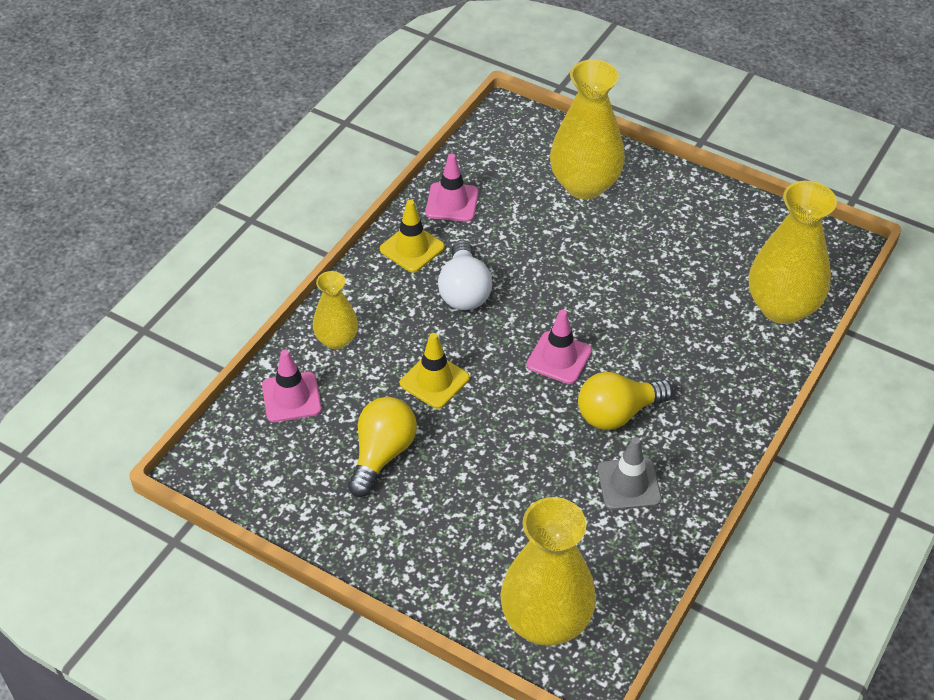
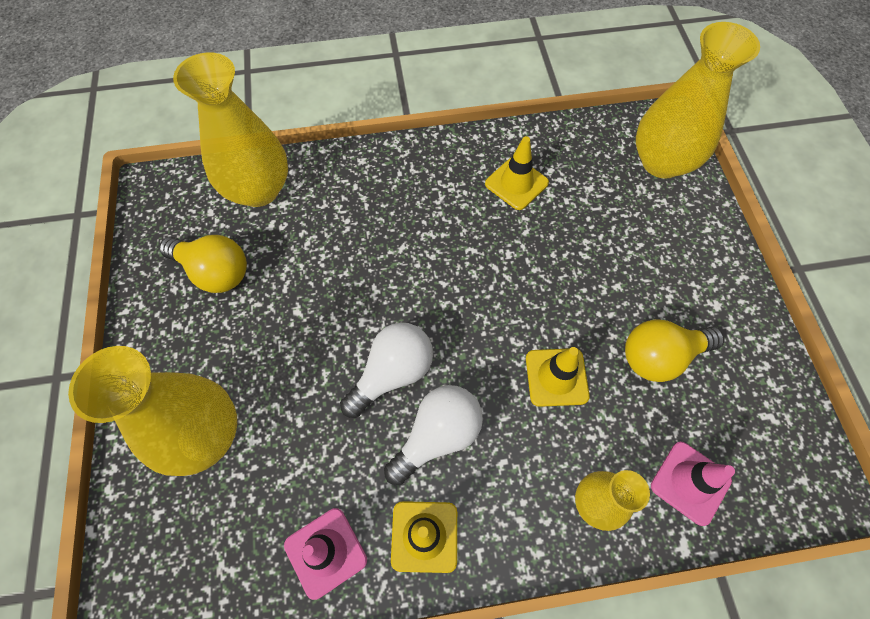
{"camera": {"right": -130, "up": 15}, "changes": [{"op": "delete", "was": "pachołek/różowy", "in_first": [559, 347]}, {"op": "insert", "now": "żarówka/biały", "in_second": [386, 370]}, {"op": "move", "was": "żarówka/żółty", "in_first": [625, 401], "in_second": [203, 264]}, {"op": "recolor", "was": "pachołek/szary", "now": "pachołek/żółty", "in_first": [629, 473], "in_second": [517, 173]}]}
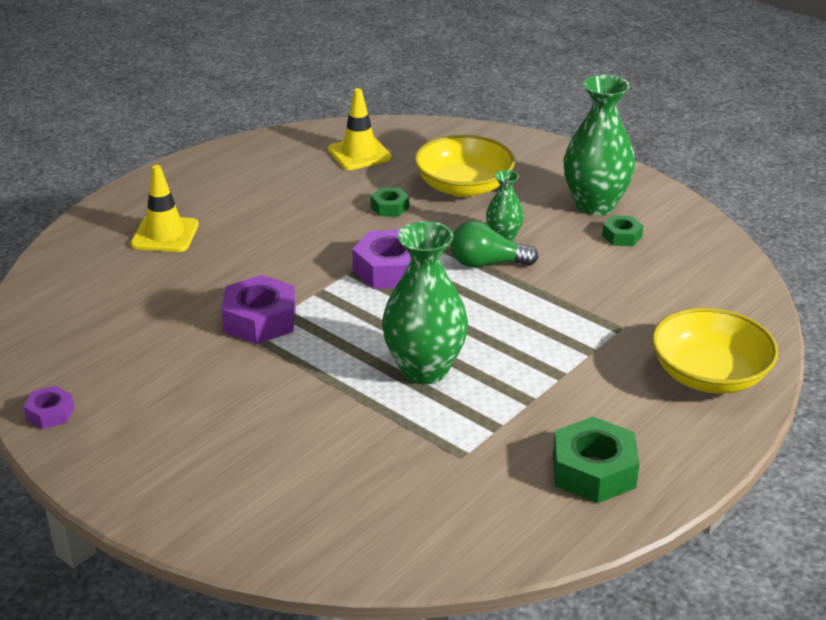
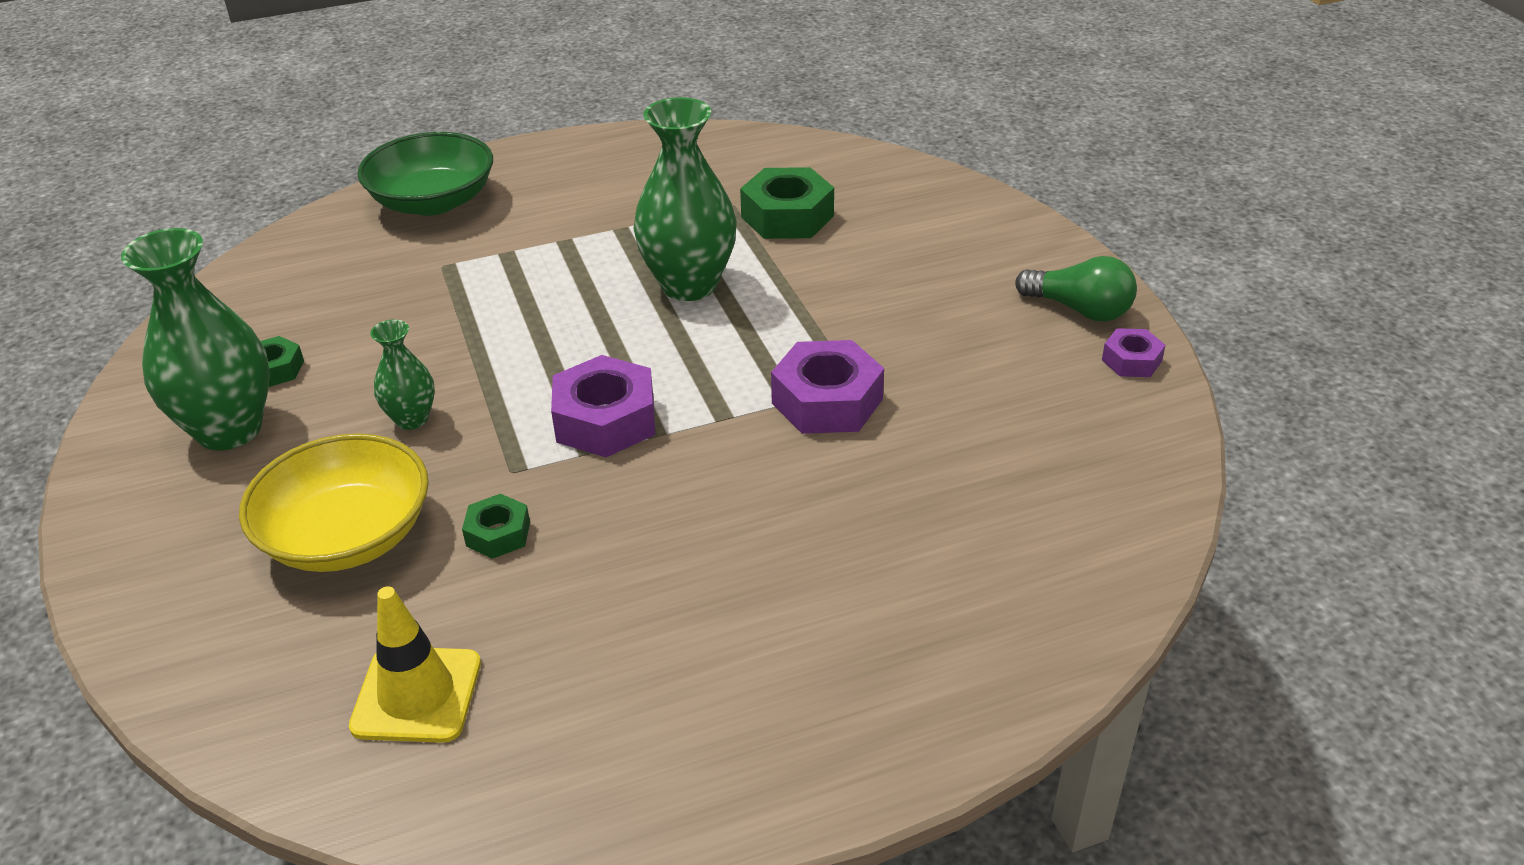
{"camera": {"right": -150, "up": 5}, "changes": [{"op": "delete", "was": "pachołek/żółty", "in_first": [165, 208]}, {"op": "move", "was": "żarówka/zielony", "in_first": [494, 244], "in_second": [1076, 288]}, {"op": "move", "was": "nakrętka/zielony", "in_first": [596, 460], "in_second": [787, 203]}, {"op": "recolor", "was": "miska/żółty", "now": "miska/zielony", "in_first": [715, 351], "in_second": [425, 174]}]}
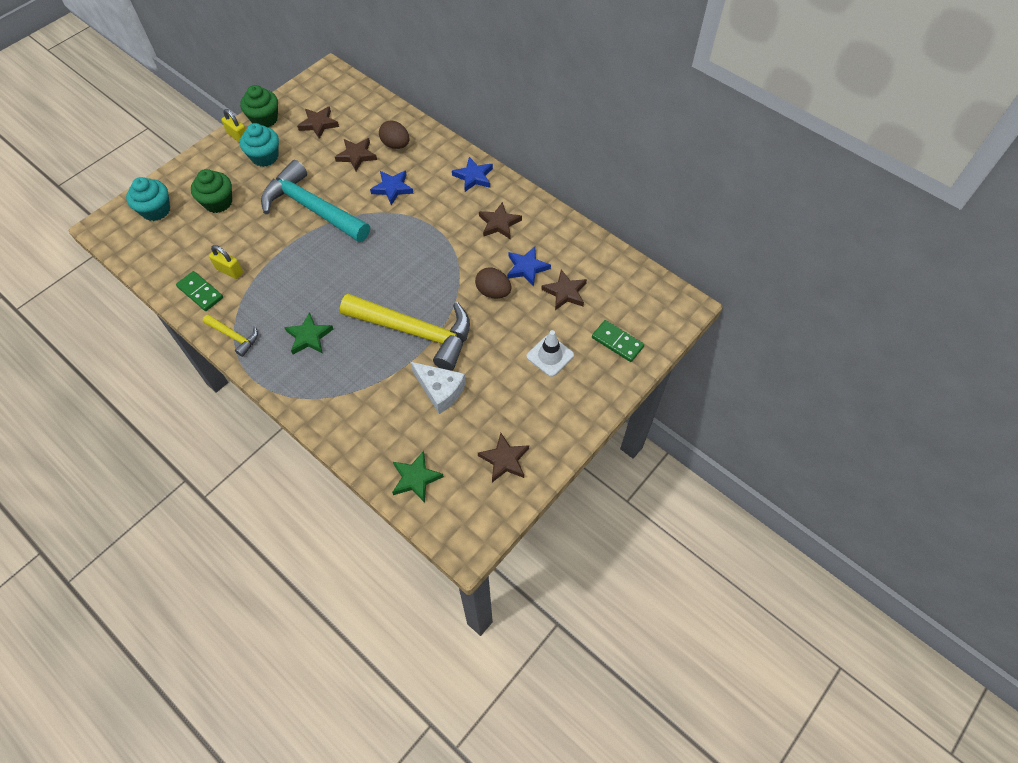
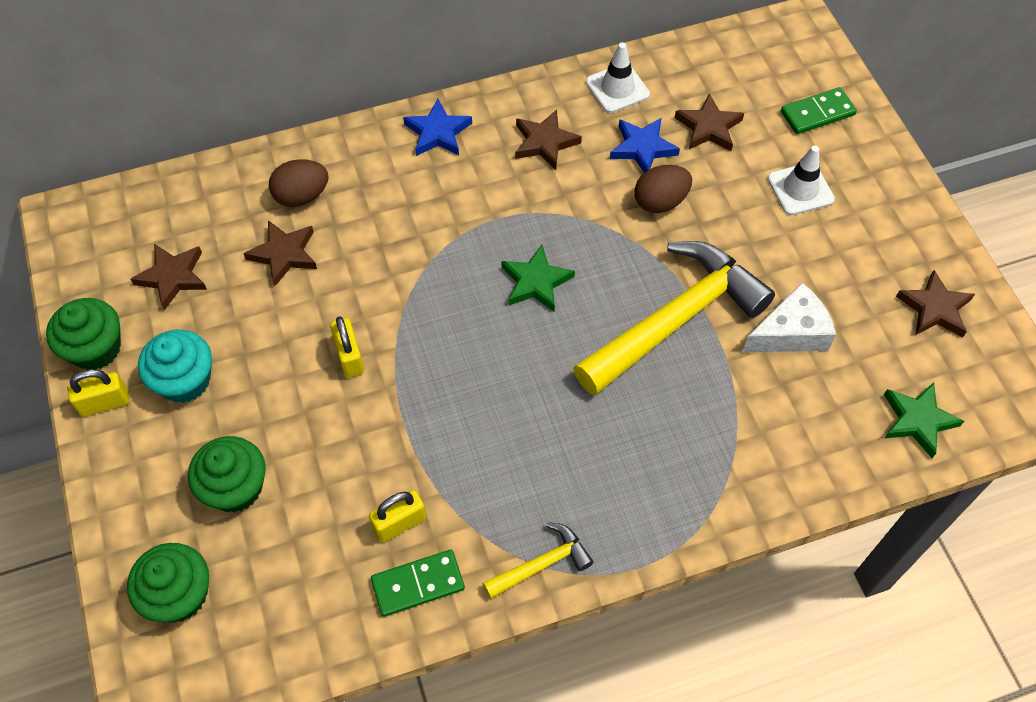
{"camera": {"right": -60, "up": 0}, "changes": [{"op": "delete", "was": "gwiazda/niebieski", "in_first": [392, 187]}, {"op": "insert", "now": "pachołek/biały", "in_second": [618, 77]}, {"op": "move", "was": "gwiazda/zielony", "in_first": [309, 333], "in_second": [538, 278]}, {"op": "replace", "was": "młotek/turkusowy", "now": "kłódka/żółty", "in_first": [315, 201], "in_second": [347, 347]}, {"op": "recolor", "was": "muffinka/turkusowy", "now": "muffinka/zielony", "in_first": [148, 199], "in_second": [168, 582]}]}
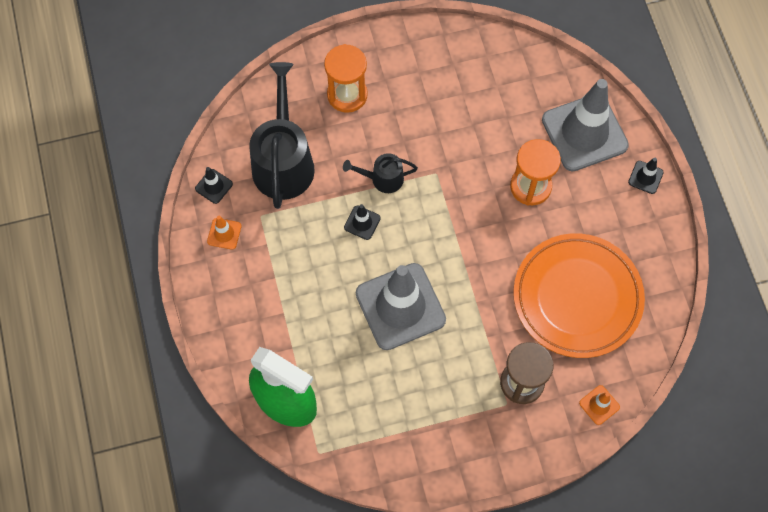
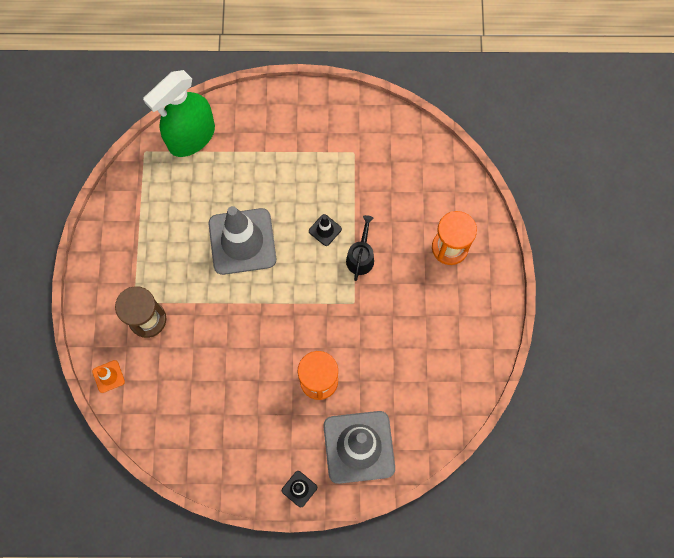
{"camera": {"right": 105, "up": 5}, "changes": [{"op": "delete", "was": "pachołek/czarny", "in_first": [214, 185]}, {"op": "delete", "was": "pachołek/pomarańczowy", "in_first": [224, 233]}, {"op": "delete", "was": "konewka/czarny", "in_first": [282, 135]}, {"op": "delete", "was": "talerz/pomarańczowy", "in_first": [579, 295]}]}
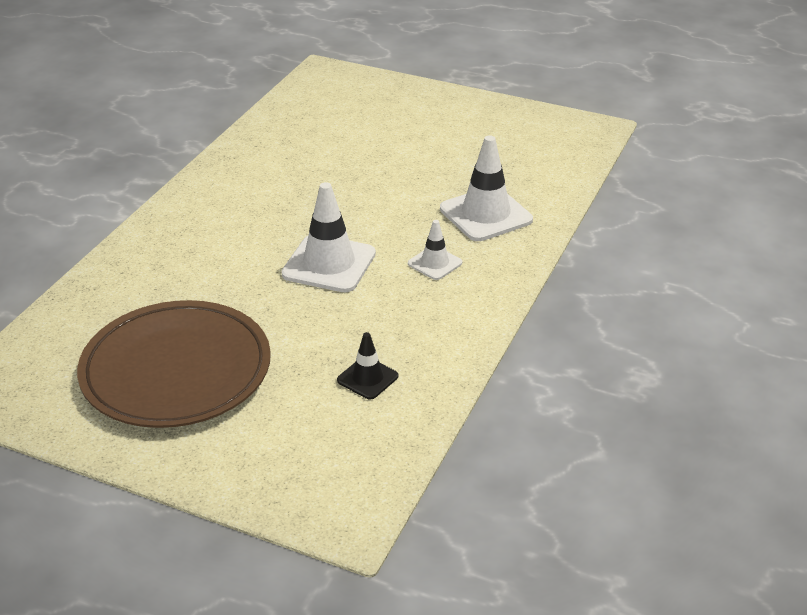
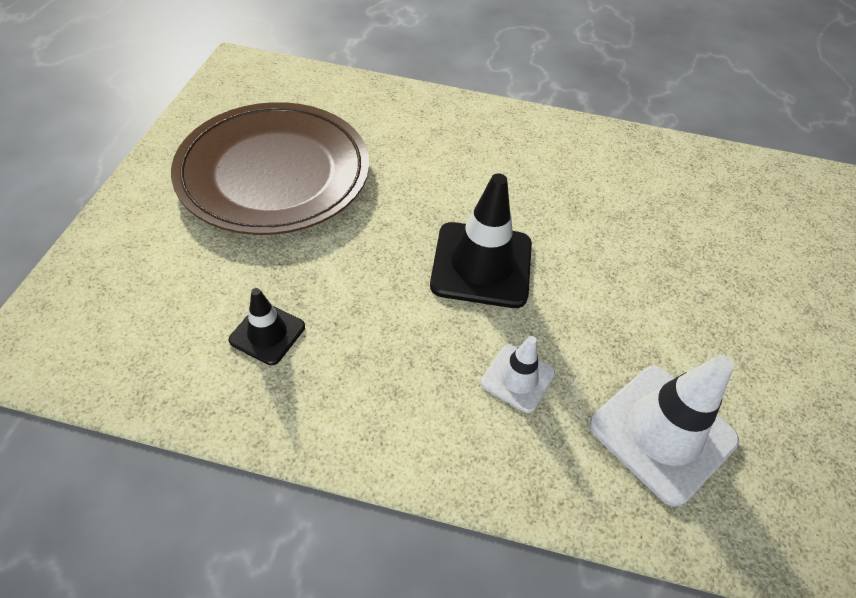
{"camera": {"right": 75, "up": 15}, "changes": [{"op": "recolor", "was": "pachołek/biały", "now": "pachołek/czarny", "in_first": [328, 237], "in_second": [481, 240]}]}
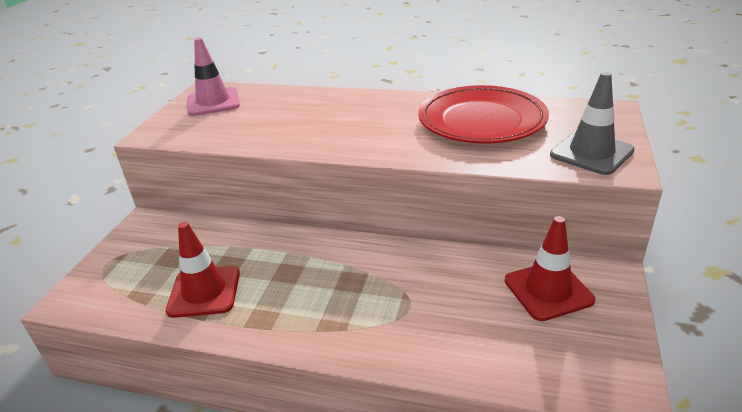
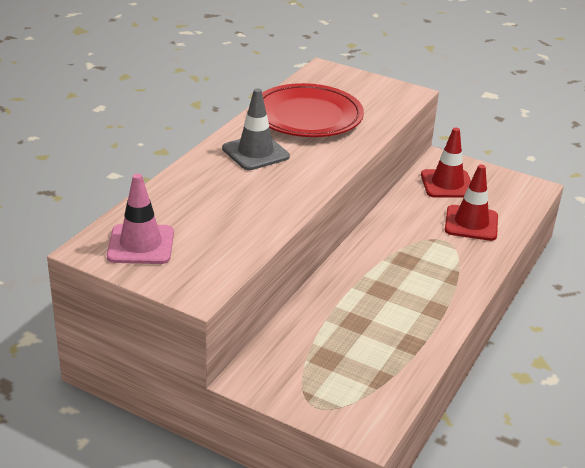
{"camera": {"right": -80, "up": 0}, "changes": [{"op": "move", "was": "pachołek/czerwony", "in_first": [203, 270], "in_second": [471, 202]}, {"op": "move", "was": "pachołek/szary", "in_first": [592, 123], "in_second": [256, 129]}]}
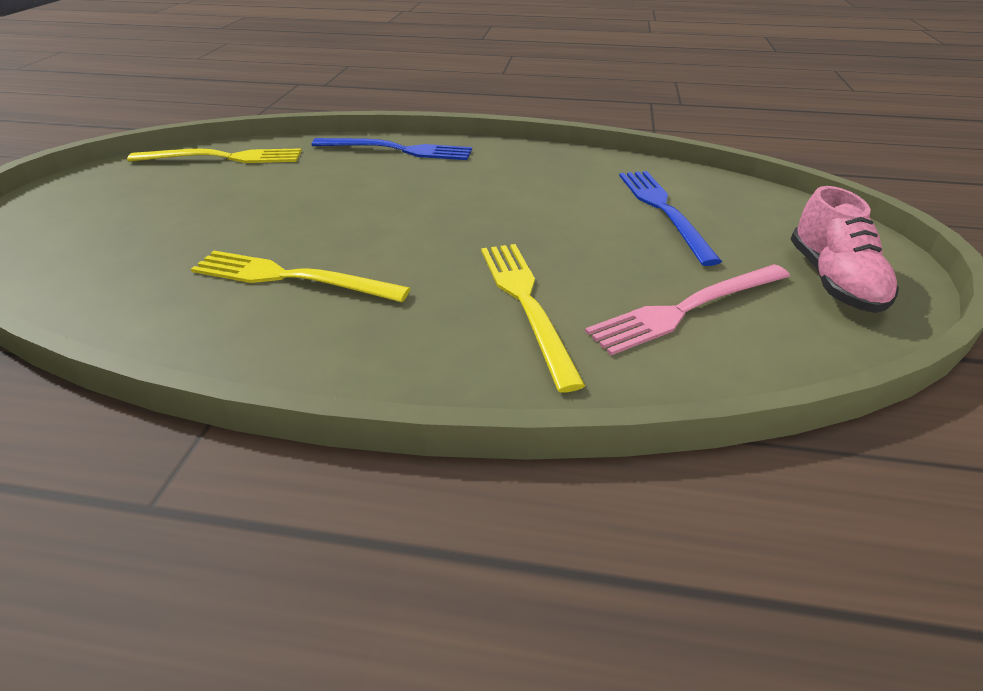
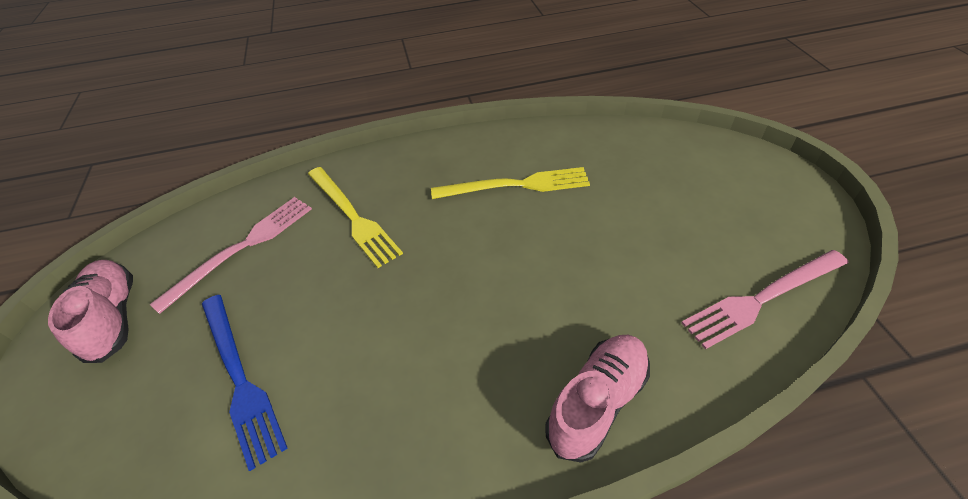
{"camera": {"right": 160, "up": 10}, "changes": [{"op": "replace", "was": "widelec/niebieski", "now": "but/różowy", "in_first": [391, 149], "in_second": [597, 399]}, {"op": "recolor", "was": "widelec/żółty", "now": "widelec/różowy", "in_first": [214, 155], "in_second": [765, 299]}]}
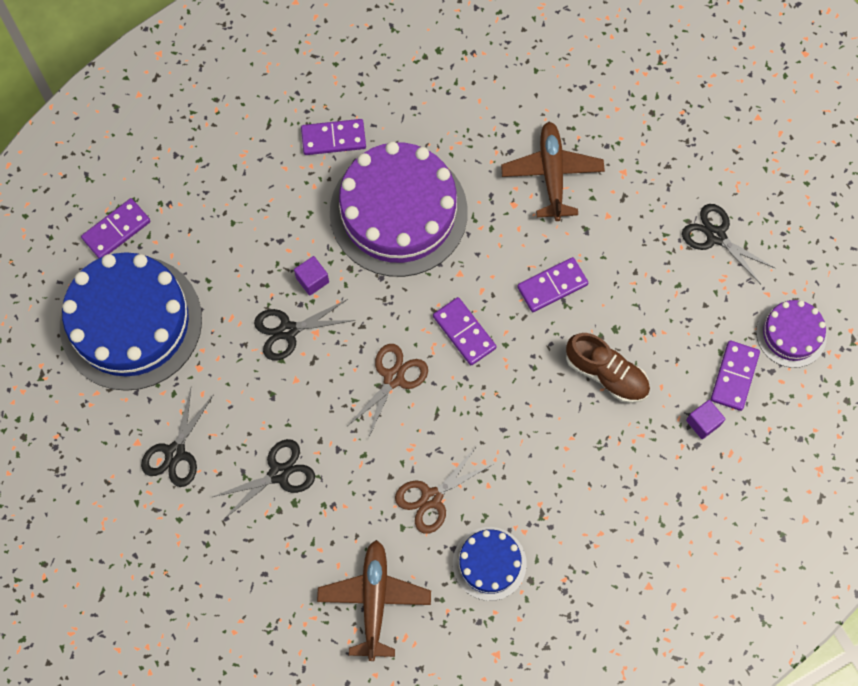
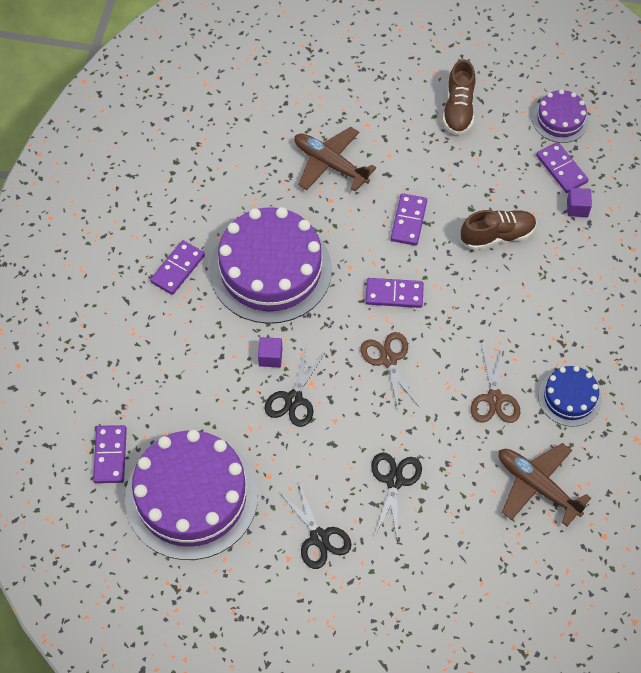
{"camera": {"right": -50, "up": -10}, "changes": [{"op": "replace", "was": "nożyczki/czarny", "now": "but/brązowy", "in_first": [728, 244], "in_second": [459, 97]}, {"op": "recolor", "was": "tort/niebieski", "now": "tort/fioletowy", "in_first": [131, 321], "in_second": [191, 495]}]}
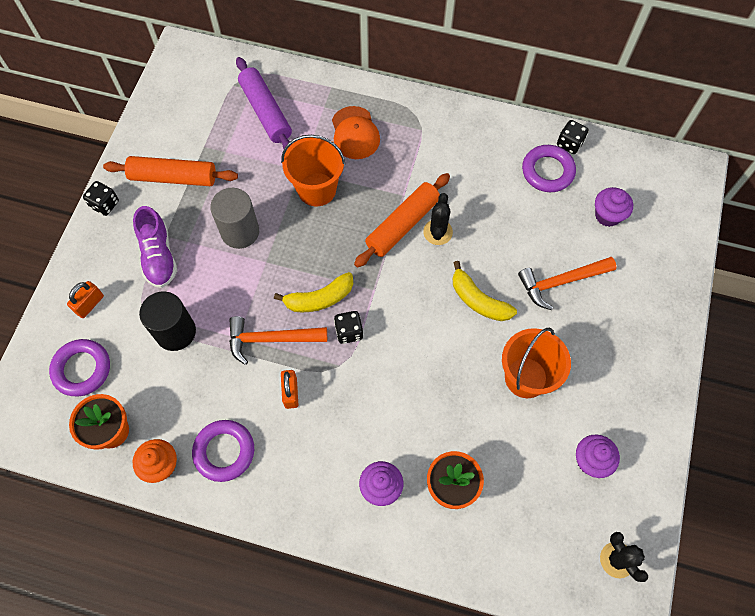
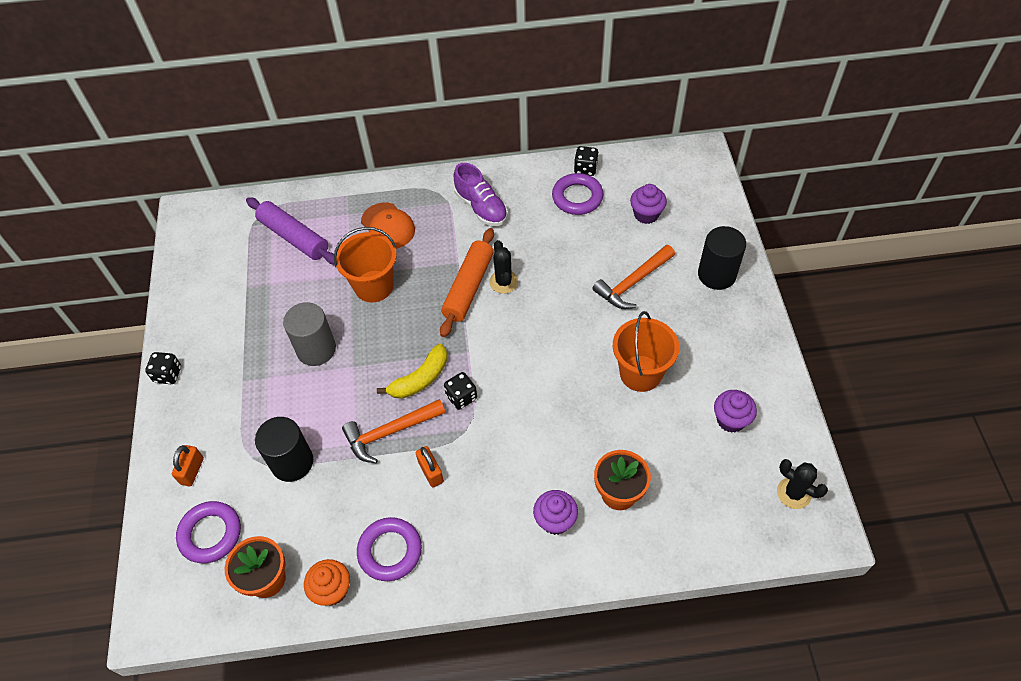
{"camera": {"right": -20, "up": -10}, "changes": [{"op": "delete", "was": "wałek do ciasta/pomarańczowy", "in_first": [170, 171]}, {"op": "delete", "was": "banan/żółty", "in_first": [485, 291]}, {"op": "insert", "now": "walec/czarny", "in_second": [722, 258]}, {"op": "move", "was": "but/fioletowy", "in_first": [155, 247], "in_second": [480, 194]}]}
